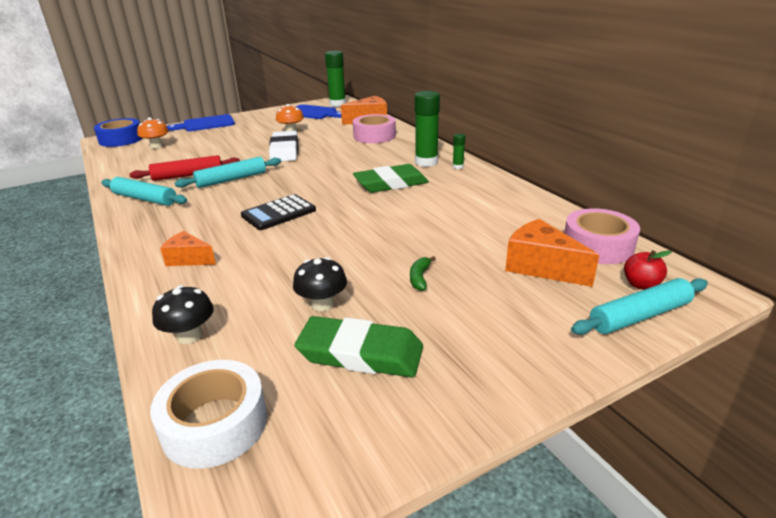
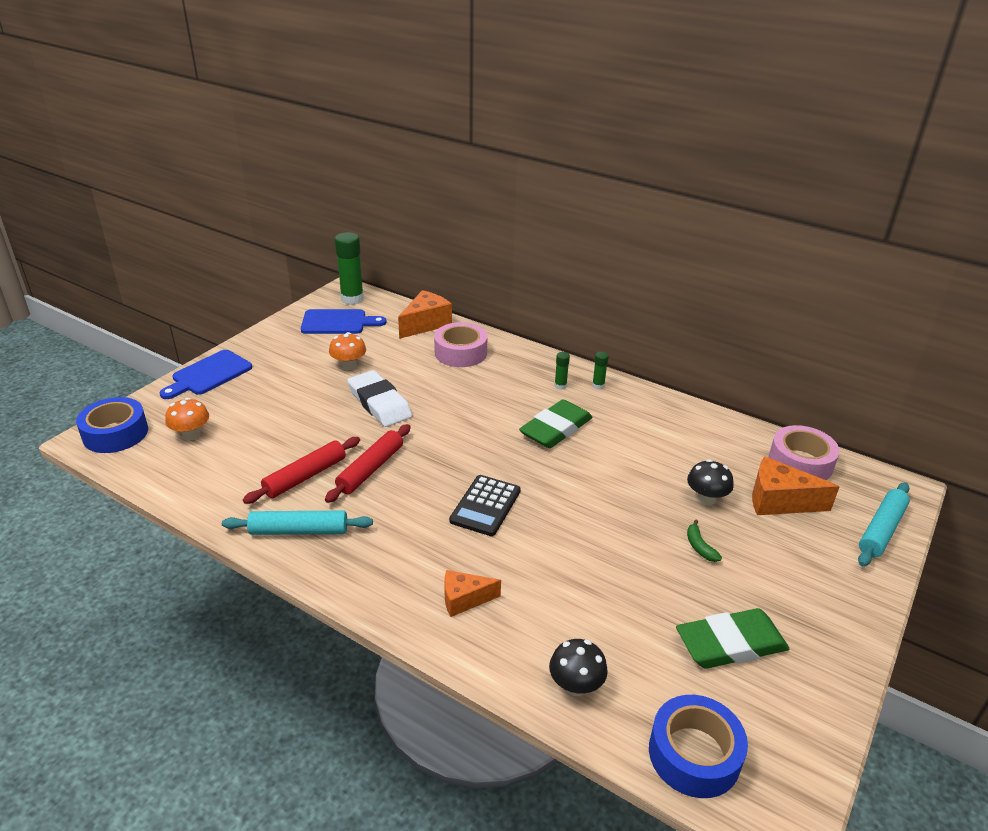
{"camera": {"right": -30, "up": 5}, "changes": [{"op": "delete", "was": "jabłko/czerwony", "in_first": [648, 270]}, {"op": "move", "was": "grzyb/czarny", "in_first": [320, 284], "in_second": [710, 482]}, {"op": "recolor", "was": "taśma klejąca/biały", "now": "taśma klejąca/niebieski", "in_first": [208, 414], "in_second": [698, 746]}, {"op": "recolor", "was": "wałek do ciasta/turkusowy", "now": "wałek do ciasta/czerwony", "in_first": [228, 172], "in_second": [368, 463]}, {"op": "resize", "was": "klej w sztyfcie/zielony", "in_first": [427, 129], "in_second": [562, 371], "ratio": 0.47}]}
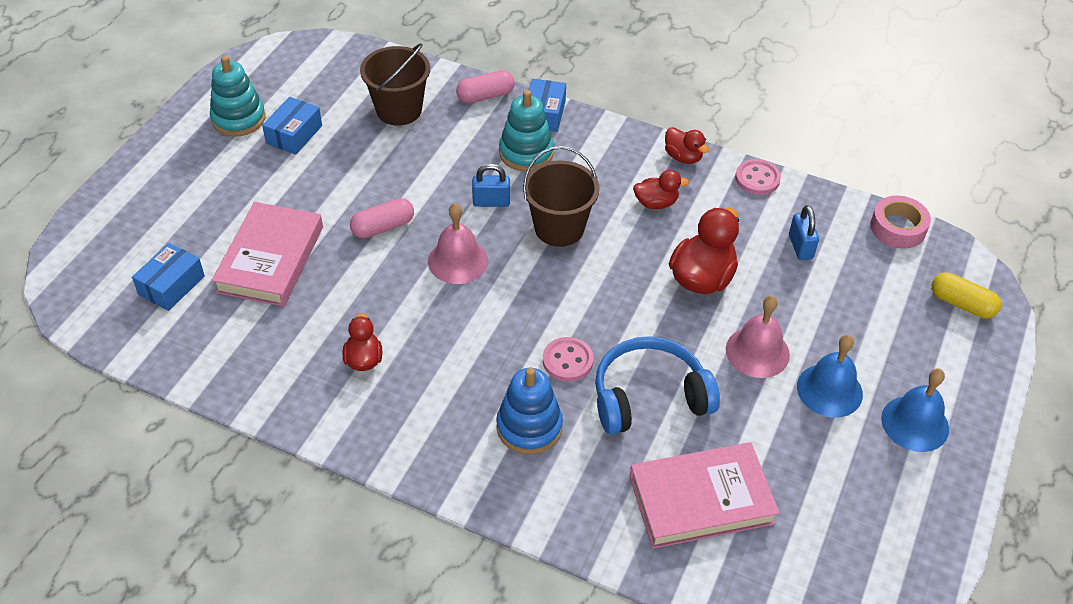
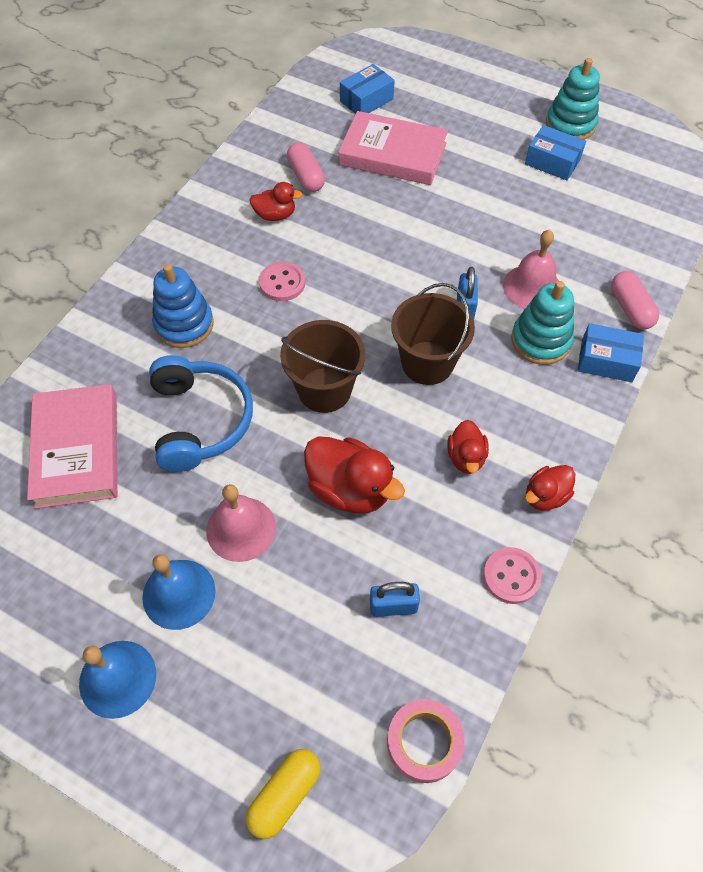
{"camera": {"right": 95, "up": 10}, "changes": [{"op": "move", "was": "kapsułka/różowy", "in_first": [382, 218], "in_second": [306, 167]}, {"op": "move", "was": "wiadro/brązowy", "in_first": [395, 84], "in_second": [322, 366]}, {"op": "move", "was": "dzwonek/różowy", "in_first": [458, 243], "in_second": [531, 269]}, {"op": "move", "was": "guzik/różowy", "in_first": [568, 359], "in_second": [282, 281]}, {"op": "rotate", "was": "pudełko/niebieski", "in_first": [168, 277], "in_second": [367, 89], "clockwise": -75}]}
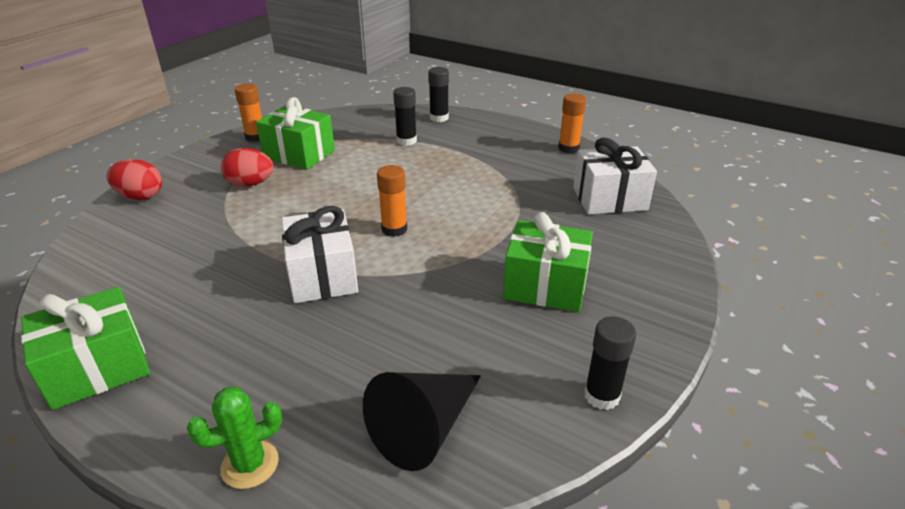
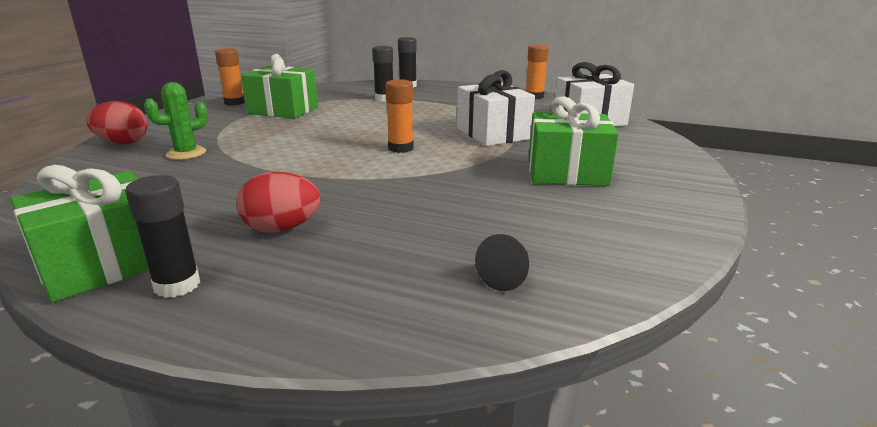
{"camera": {"right": -10, "up": -10}, "changes": [{"op": "move", "was": "kaktus/zielony", "in_first": [234, 438], "in_second": [176, 121]}, {"op": "move", "was": "jajko/czerwony", "in_first": [247, 167], "in_second": [278, 202]}, {"op": "move", "was": "prezent/biały", "in_first": [320, 254], "in_second": [496, 108]}, {"op": "move", "was": "klej w sztyfcie/czarny", "in_first": [610, 363], "in_second": [162, 236]}, {"op": "resize", "was": "stożek/czarny", "in_first": [422, 421], "in_second": [502, 262], "ratio": 0.52}]}
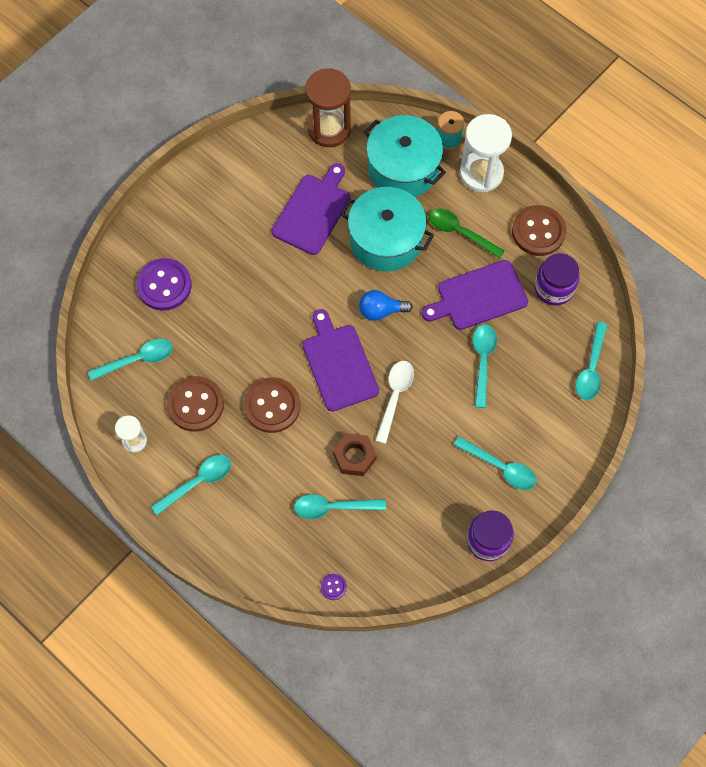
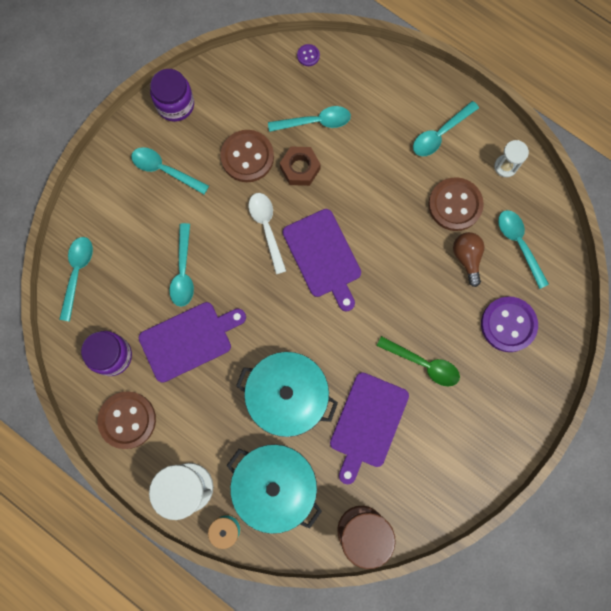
{"camera": {"right": 175, "up": 10}, "changes": [{"op": "delete", "was": "żarówka/niebieski", "in_first": [386, 305]}, {"op": "insert", "now": "żarówka/brązowy", "in_second": [468, 259]}, {"op": "move", "was": "guzik/brązowy", "in_first": [272, 405], "in_second": [247, 156]}, {"op": "move", "was": "łyżka/zielony", "in_first": [467, 233], "in_second": [418, 361]}, {"op": "rotate", "was": "łyżka/turkusowy", "in_first": [130, 360], "in_second": [523, 249], "clockwise": 90}, {"op": "rotate", "was": "łyżka/biały", "in_first": [394, 402], "in_second": [267, 233], "clockwise": 150}]}
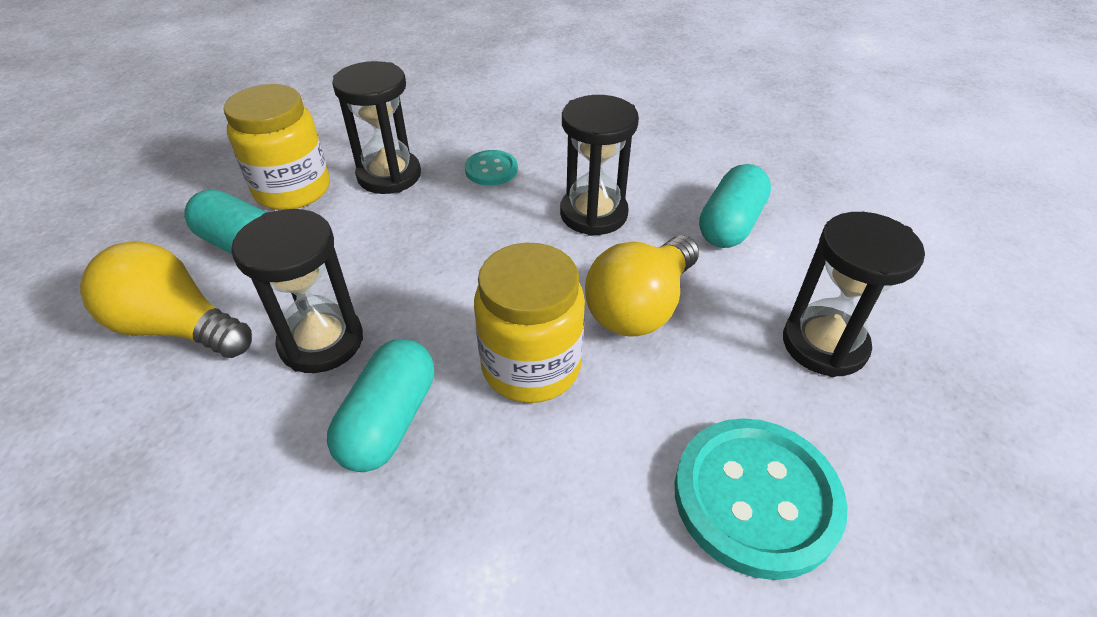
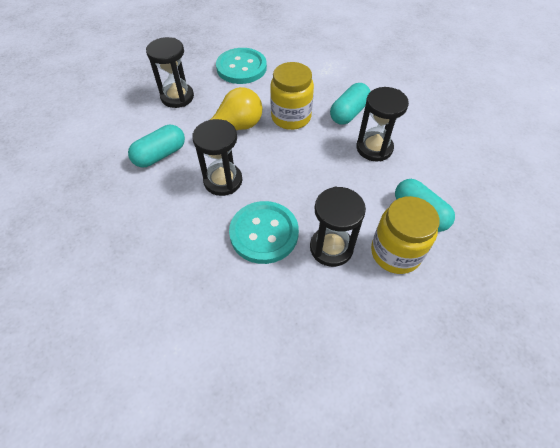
{"camera": {"right": -160, "up": 10}, "changes": [{"op": "delete", "was": "żarówka/żółty", "in_first": [166, 299]}, {"op": "resize", "was": "guzik/turkusowy", "in_first": [491, 168], "in_second": [264, 232], "ratio": 1.94}]}
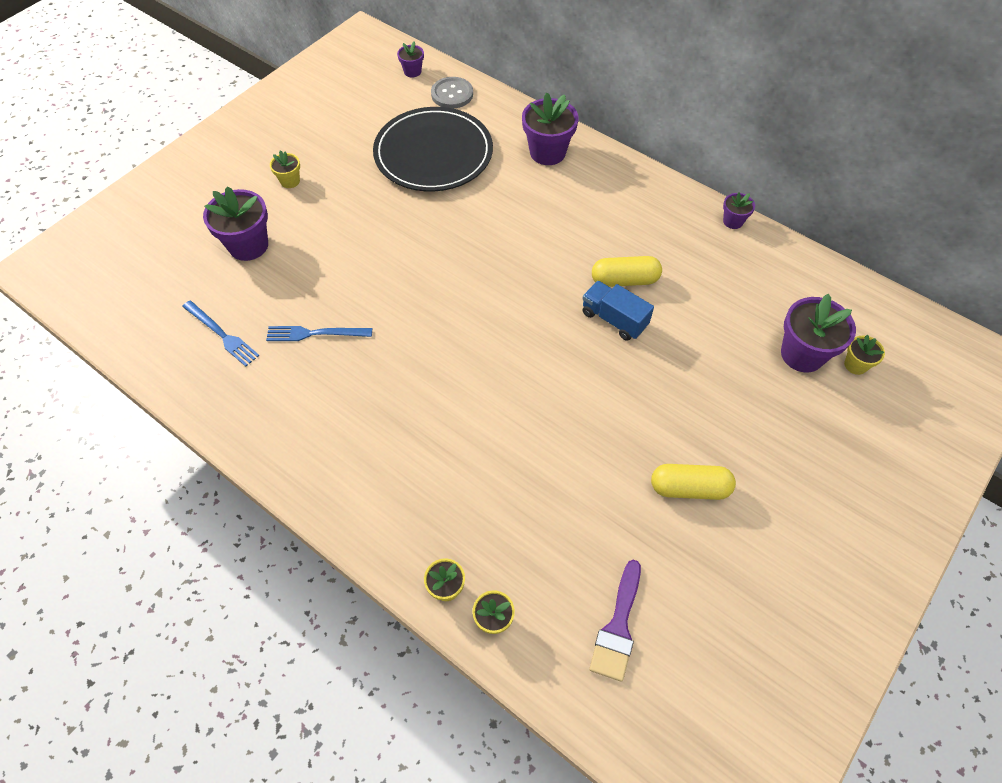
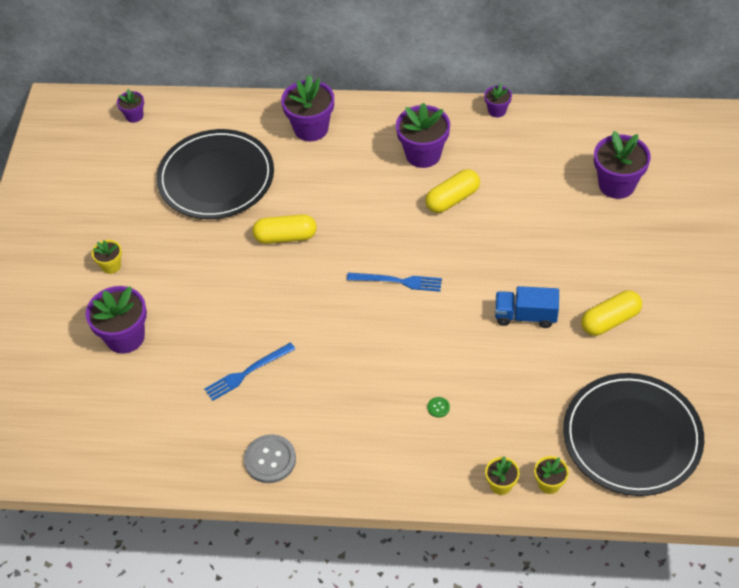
{"camera": {"right": -30, "up": -5}, "changes": [{"op": "delete", "was": "doniczka/żółty", "in_first": [864, 355]}, {"op": "insert", "now": "kapsułka/żółty", "in_second": [284, 229]}, {"op": "insert", "now": "doniczka/fioletowy", "in_second": [423, 135]}, {"op": "insert", "now": "guzik/zielony", "in_second": [439, 407]}, {"op": "move", "was": "widelec/niebieski", "in_first": [220, 333], "in_second": [394, 282]}, {"op": "move", "was": "guzik/szary", "in_first": [452, 93], "in_second": [270, 458]}, {"op": "move", "was": "ciężarówka/niebieski", "in_first": [618, 311], "in_second": [527, 307]}, {"op": "replace", "was": "pędzel/fioletowy", "now": "talerz/czarny", "in_first": [615, 621], "in_second": [633, 434]}]}
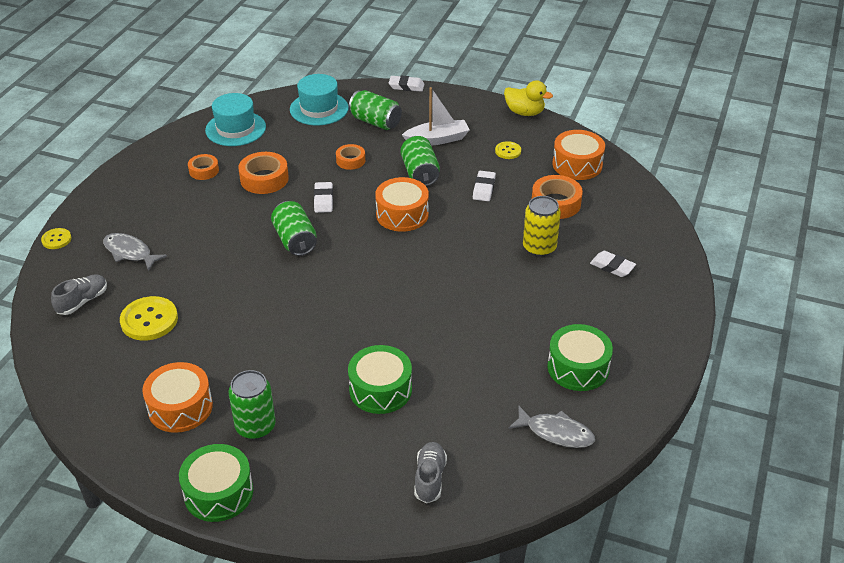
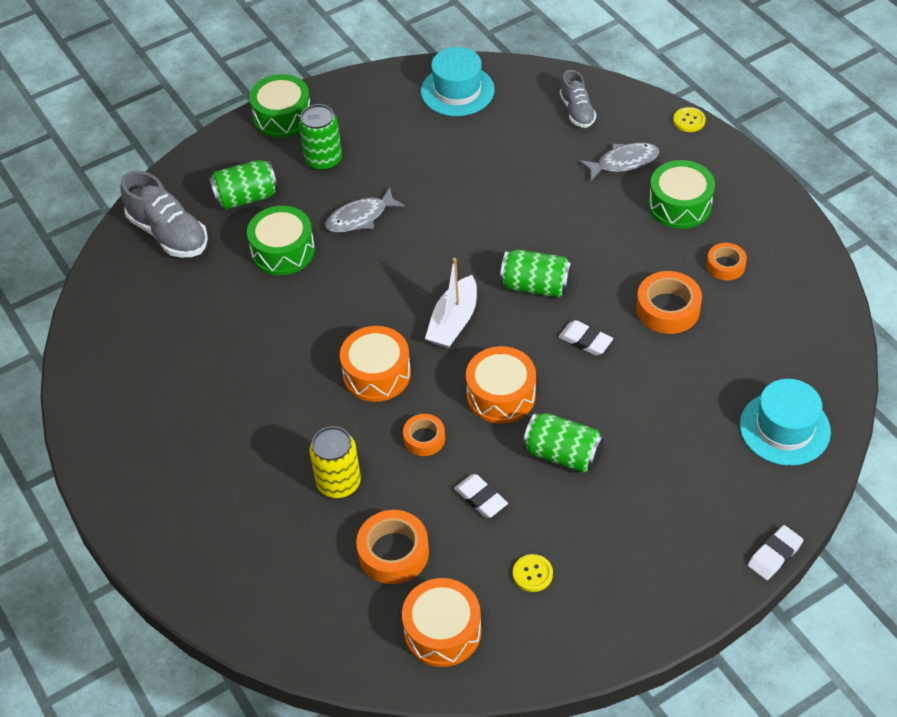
{"camera": {"right": 130, "up": 10}, "changes": [{"op": "delete", "was": "guzik/żółty", "in_first": [149, 318]}, {"op": "delete", "was": "kaczka/żółty", "in_first": [528, 98]}, {"op": "delete", "was": "gumka do mazania/biały", "in_first": [613, 264]}, {"op": "move", "was": "bęben/pomarańczowy", "in_first": [177, 397], "in_second": [375, 364]}, {"op": "move", "was": "kapelusz/turkusowy", "in_first": [235, 119], "in_second": [458, 81]}, {"op": "move", "was": "taśma klejąca/pomarańczowy", "in_first": [350, 157], "in_second": [424, 435]}, {"op": "move", "was": "puszka/zielony", "in_first": [375, 110], "in_second": [243, 185]}, {"op": "move", "was": "łódka/biały", "in_first": [436, 116], "in_second": [451, 303]}, {"op": "move", "was": "ryba/szary", "in_first": [551, 427], "in_second": [365, 210]}, {"op": "move", "was": "bęben/zielony", "in_first": [580, 357], "in_second": [681, 194]}, {"op": "resize", "was": "but/szary", "in_first": [430, 473], "in_second": [164, 214], "ratio": 1.64}]}
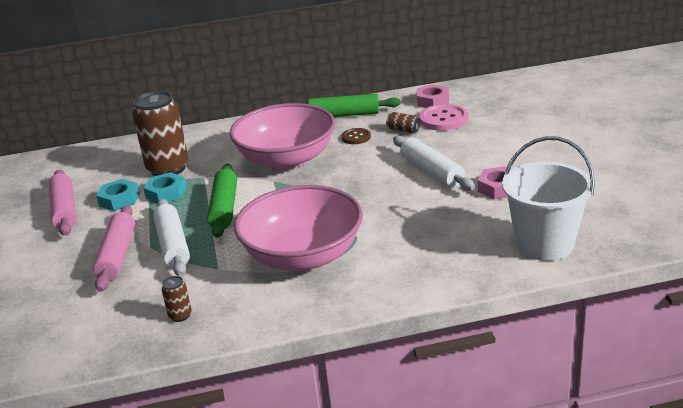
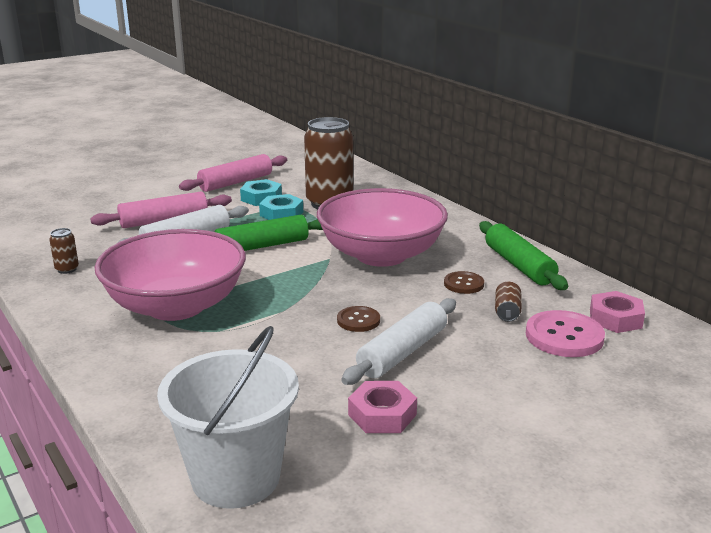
{"camera": {"right": 65, "up": -5}, "changes": [{"op": "insert", "now": "guzik/brązowy", "in_second": [358, 319]}]}
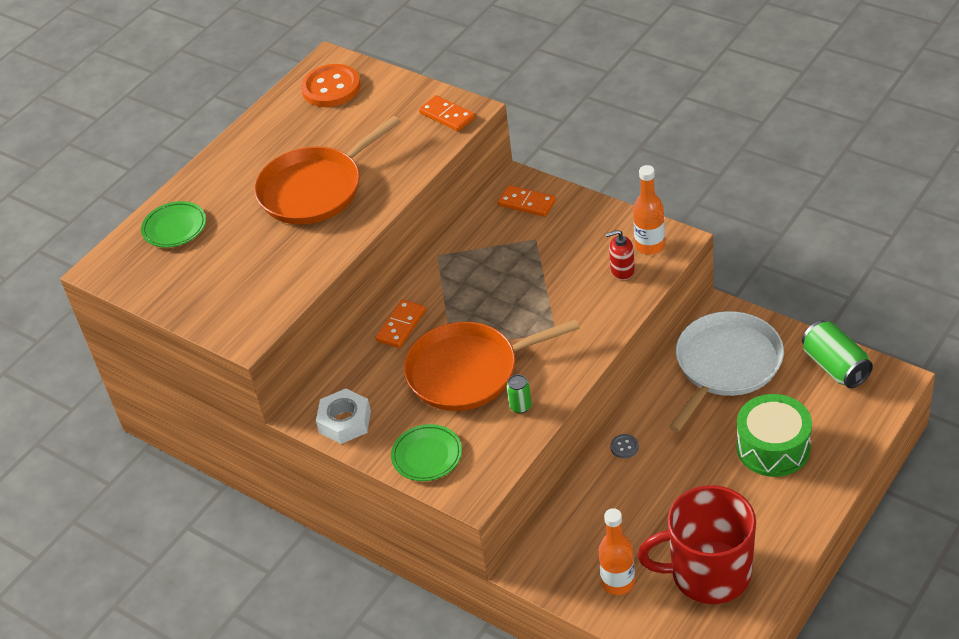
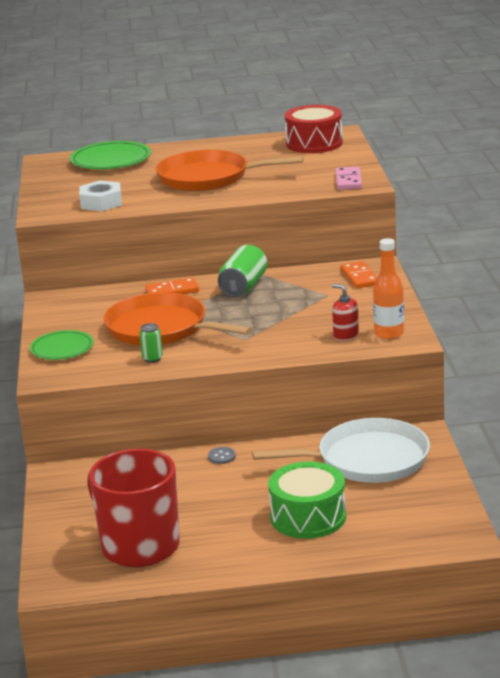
{"camera": {"right": 45, "up": -20}, "changes": [{"op": "delete", "was": "butelka/pomarańczowy", "in_first": [617, 551]}, {"op": "move", "was": "nakrętka/biały", "in_first": [343, 416], "in_second": [100, 195]}, {"op": "move", "was": "puszka/zielony", "in_first": [837, 354], "in_second": [242, 271]}, {"op": "replace", "was": "guzik/pomarańczowy", "now": "bęben/czerwony", "in_first": [331, 85], "in_second": [314, 129]}, {"op": "recolor", "was": "kostka domina/pomarańczowy", "now": "kostka domina/różowy", "in_first": [447, 113], "in_second": [348, 178]}, {"op": "resize", "was": "talerz/zielony", "in_first": [173, 224], "in_second": [110, 155], "ratio": 1.51}]}
